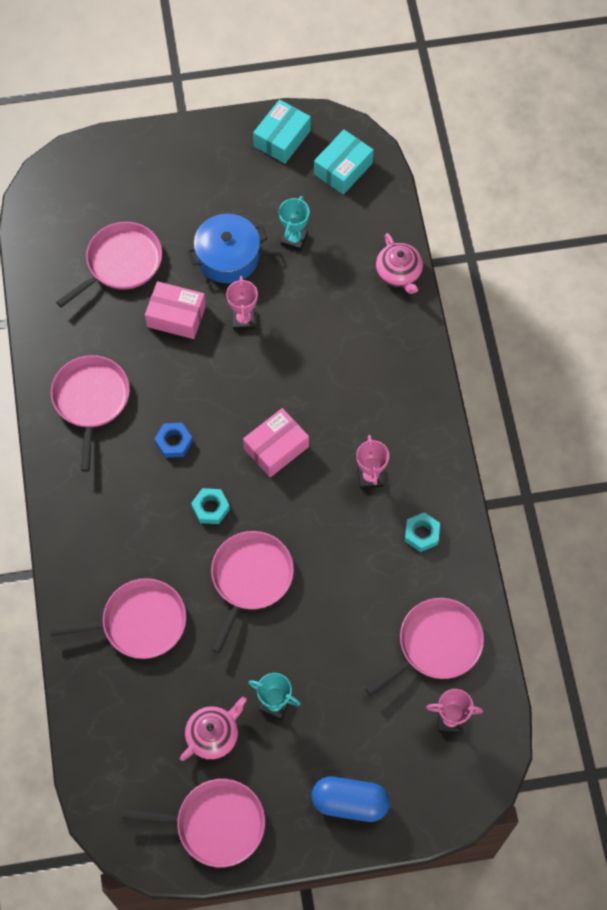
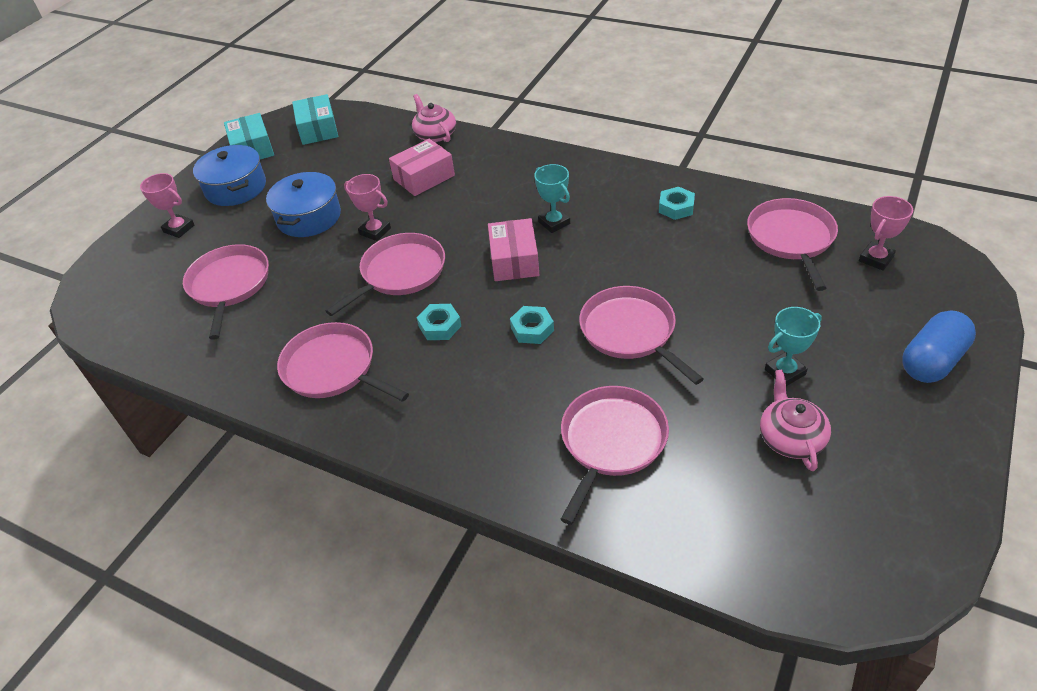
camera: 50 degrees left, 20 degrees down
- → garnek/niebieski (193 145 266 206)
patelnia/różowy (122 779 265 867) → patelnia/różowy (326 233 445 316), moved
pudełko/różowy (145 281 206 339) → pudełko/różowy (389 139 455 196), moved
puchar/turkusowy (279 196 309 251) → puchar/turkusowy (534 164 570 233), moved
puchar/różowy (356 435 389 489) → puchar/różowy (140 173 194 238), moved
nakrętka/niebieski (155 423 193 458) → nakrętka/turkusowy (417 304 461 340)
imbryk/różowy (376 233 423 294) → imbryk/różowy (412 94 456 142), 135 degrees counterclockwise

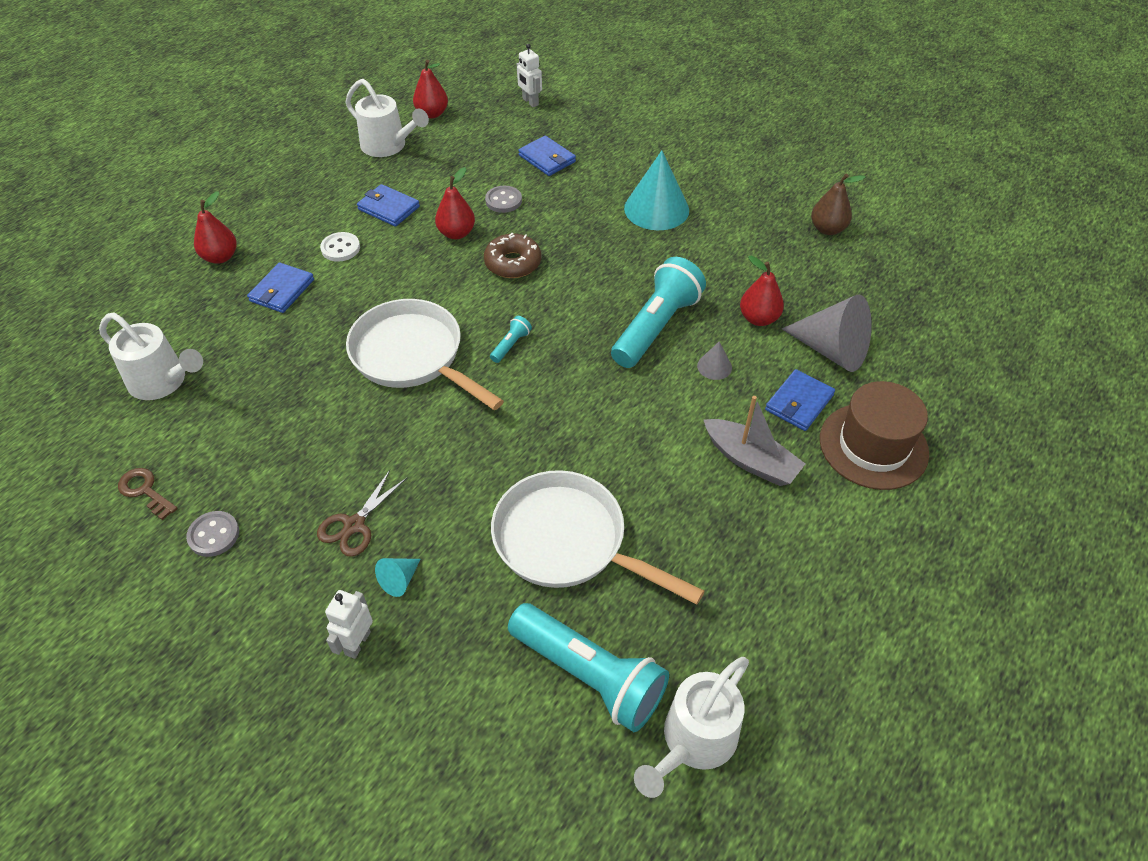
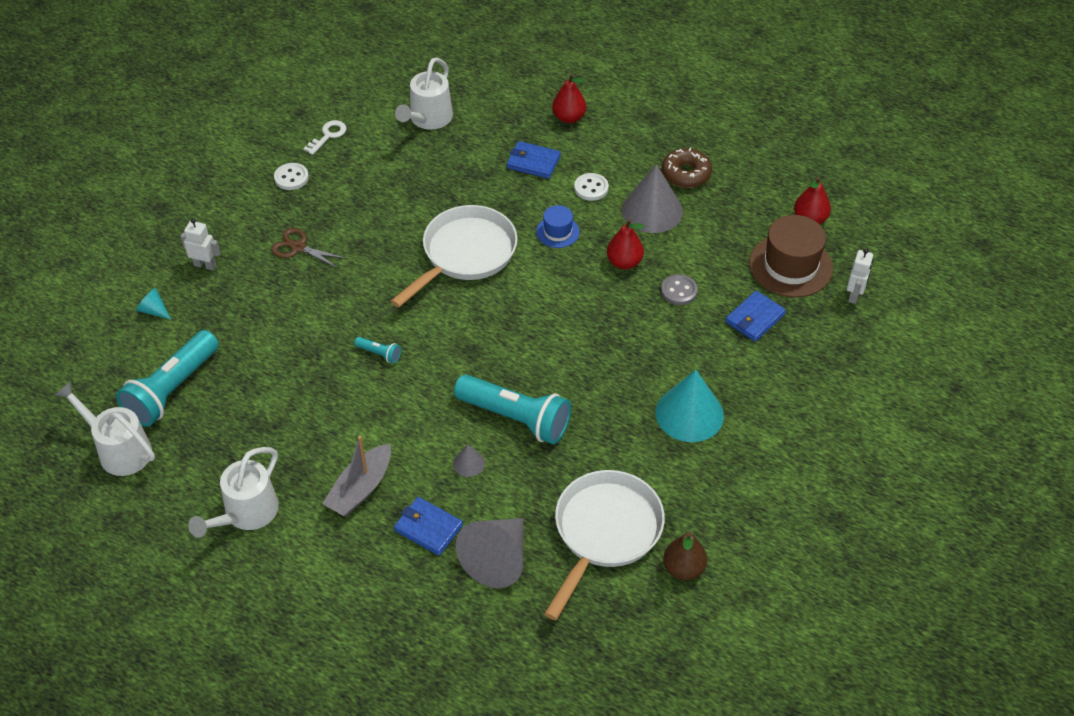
camera: 85 degrees right, 0 degrees up
gruszka/czerwony (740 255 784 326) → -
- → kapelusz/niebieski (536 205 580 248)
konewka/biały (345 79 429 157) → konewka/biały (188 447 279 538), moved
stożek/turkusowy (375 558 421 597) → stożek/turkusowy (136 288 171 320), moved
donut/brązowy (484 233 541 278) → donut/brązowy (662 148 712 188), moved
latarka/turkusowy (490 316 532 363) → latarka/turkusowy (354 337 401 363), moved
patelnia/biały (491 470 705 604) → patelnia/biały (544 470 665 621), moved
kapelusz/brązowy (820 381 929 490) → kapelusz/brązowy (749 215 833 297), moved
portfel/niebieski (357 184 420 227) → stożek/szary (622 164 683 233)
klucz/brązowy (118 468 178 520) → klucz/biały (303 120 347 155)
guzik/szary (186 511 239 557) → guzik/biały (274 163 309 190)
robot/biały (517 44 542 107) → robot/biały (847 249 873 304), 150 degrees clockwise

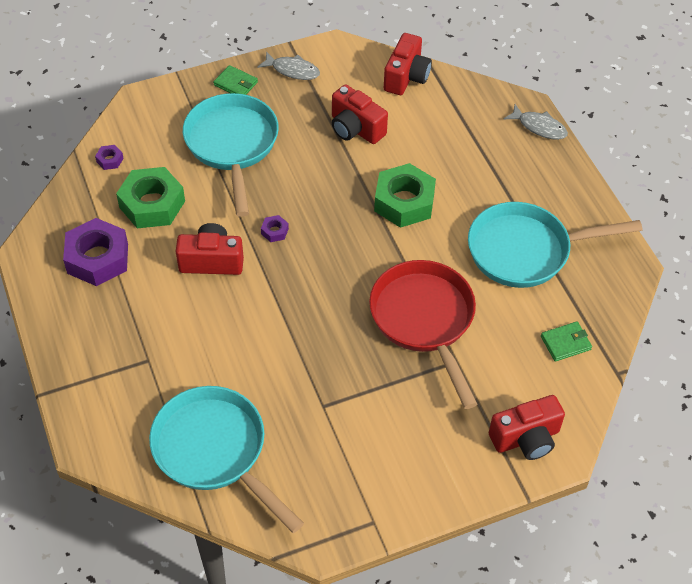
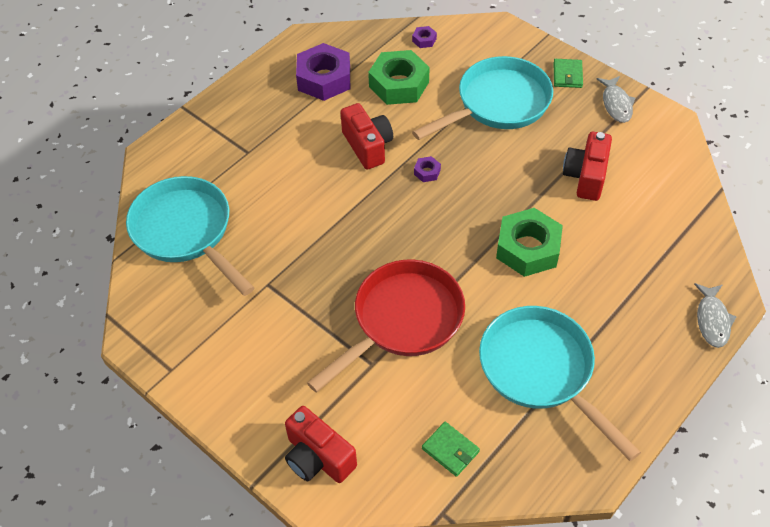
camera: 65 degrees right, 0 degrees up
aparat fotograficzny/czerwony (384 33 432 95) → -
patelnia/turkusowy (149 386 304 533) → patelnia/turkusowy (126 176 254 296), 60 degrees counterclockwise

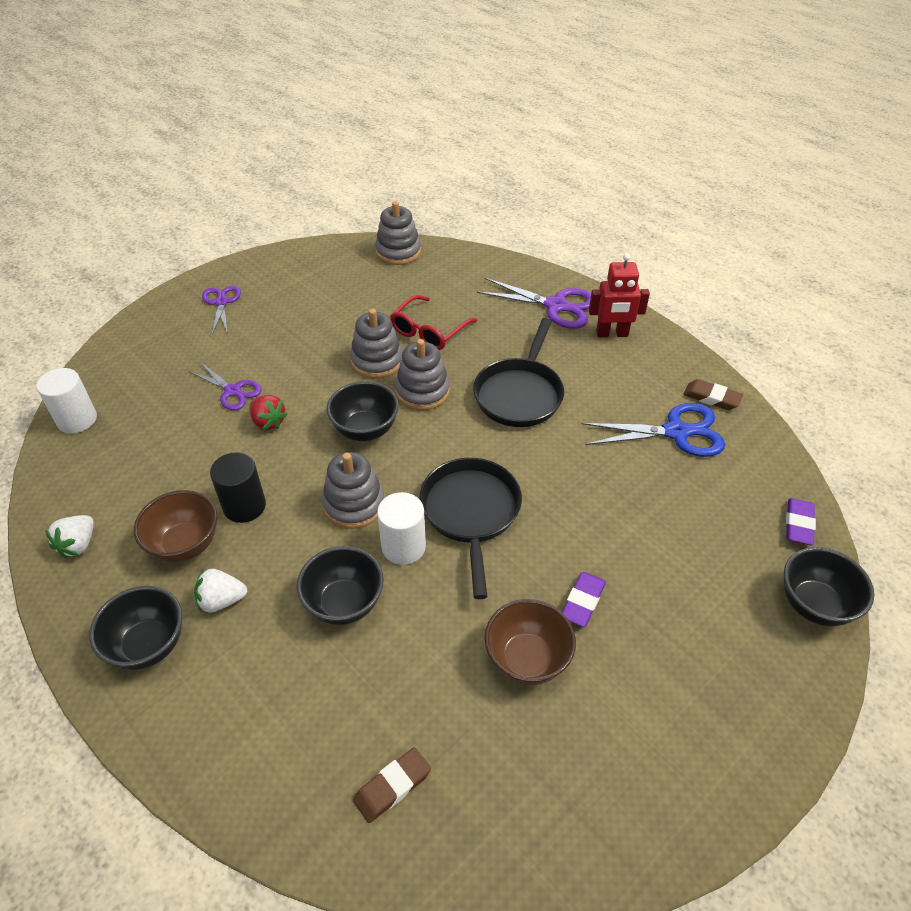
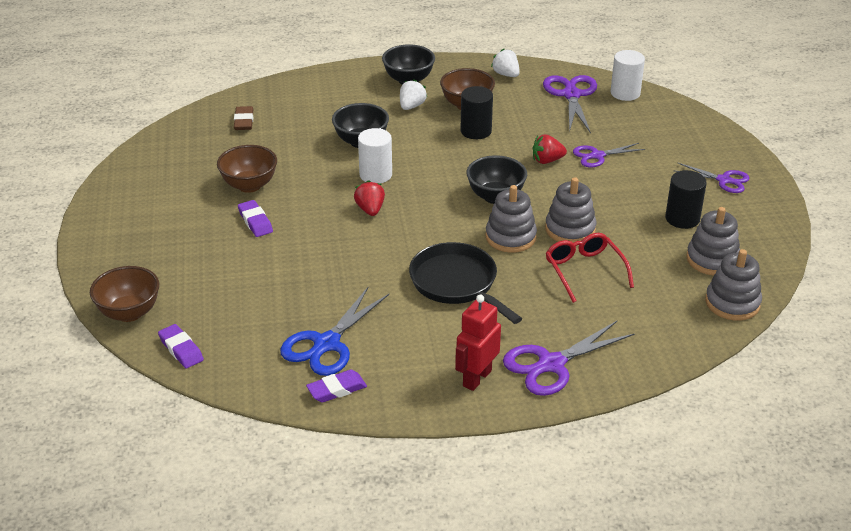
camera: 125 degrees right, 10 degrees down
- → nożyczki/fioletowy (543 75 597 133)
- → walec/czarny (665 170 707 229)
zabawka nakładanka/szary (322 452 384 529) → zabawka nakładanka/szary (686 207 740 276), moved
patelnia/czarny (419 458 522 599) → truskawka/czerwony (354 180 385 216)
gumka do mazania/brązowy (683 379 743 410) → gumka do mazania/fioletowy (306 370 367 403)
miska/czarny (784 547 874 626) → miska/brązowy (90 266 159 322)

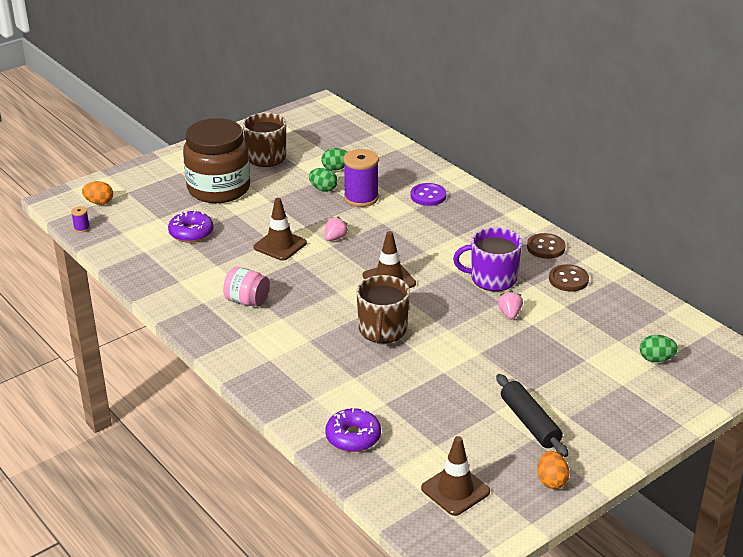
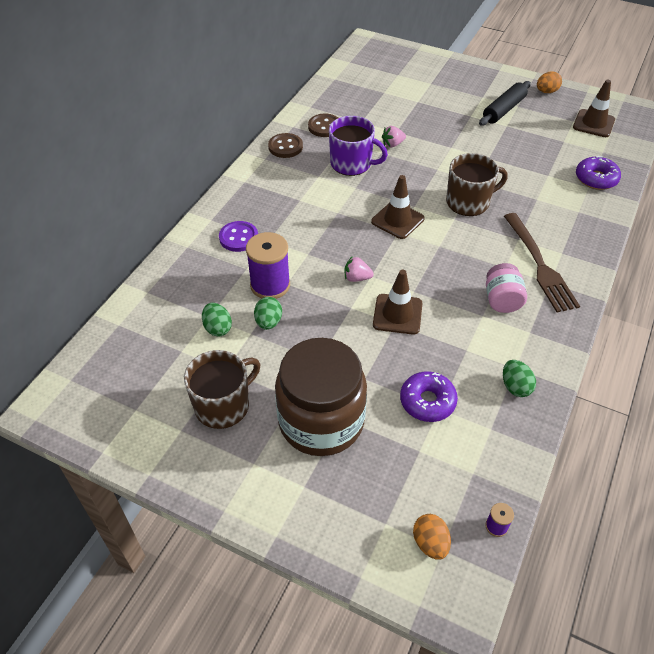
camera: 115 degrees left, 15 degrees up
- → widelec/brązowy (504 213 580 313)
jajko/zielony (640 335 678 362) → jajko/zielony (503 360 536 397), moved
kubek/fioletowy (453 227 522 291) → kubek/fioletowy (329 116 388 176), 45 degrees counterclockwise

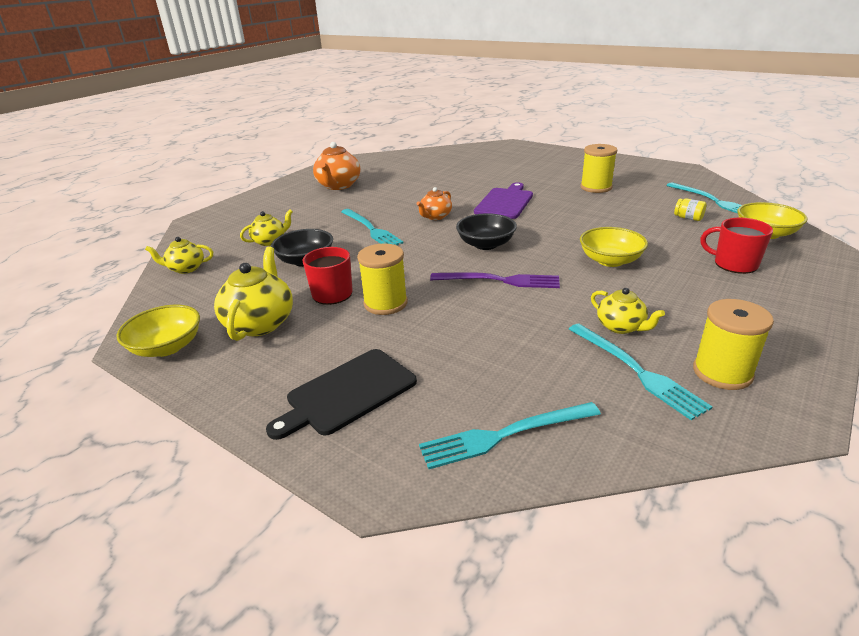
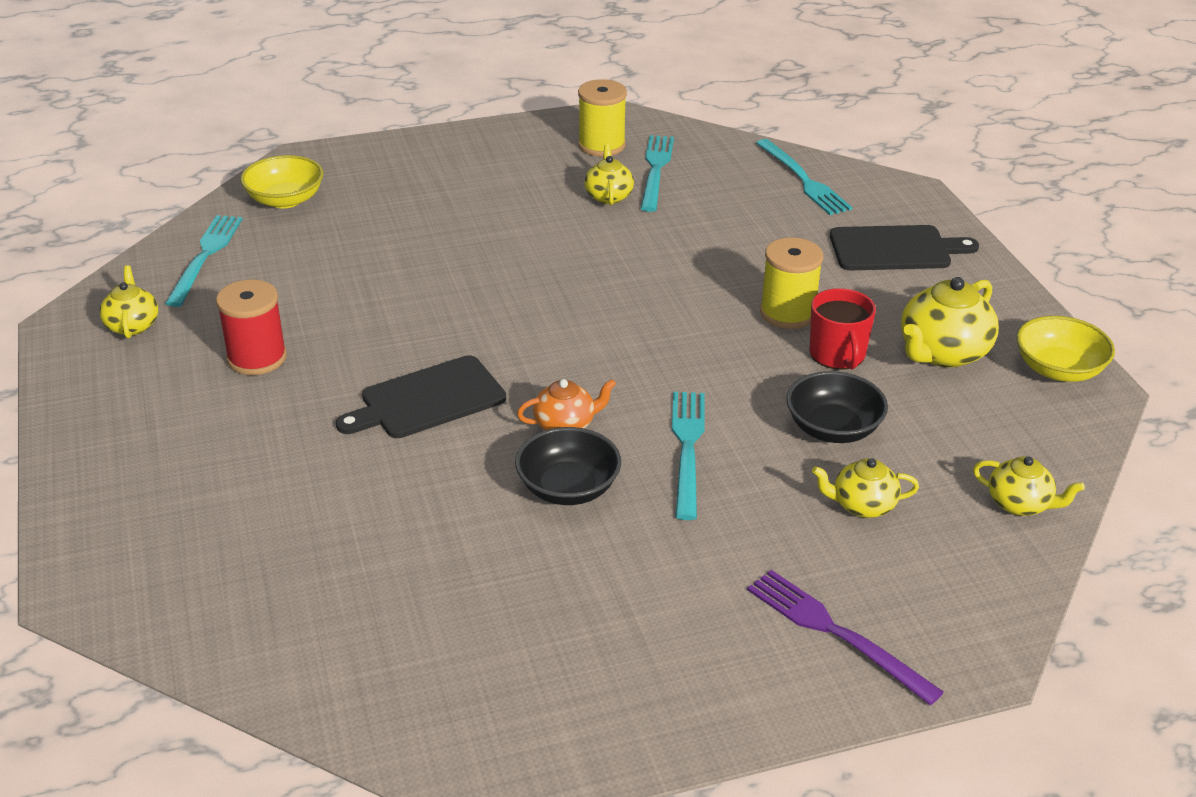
camera: 145 degrees left, 5 degrees up
imbryk/pomarańczowy (313 142 360 190) → -
miska/żółty (580 227 648 267) → -
słoik/żółty (674 198 706 221) → -
kubek/czerwony (700 218 773 274) → -
- → imbryk/żółty (100 266 158 339)
widelec/fioletowy (430 272 560 288) → widelec/fioletowy (747 570 944 705), moved
miska/czarny (456 213 517 250) → miska/czarny (515 427 621 505), moved
deska do krojenia/fioletowy (474 182 533 219) → deska do krojenia/czarny (336 355 506 438)
szpulka/żółty (580 144 617 193) → szpulka/czerwony (216 280 287 375)
widelec/turkusowy (419 402 601 469) → widelec/turkusowy (756 139 852 215), 45 degrees clockwise

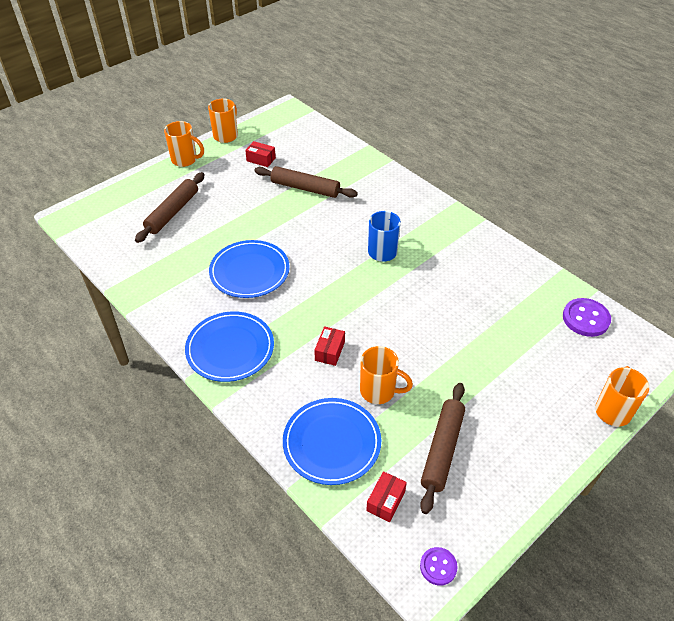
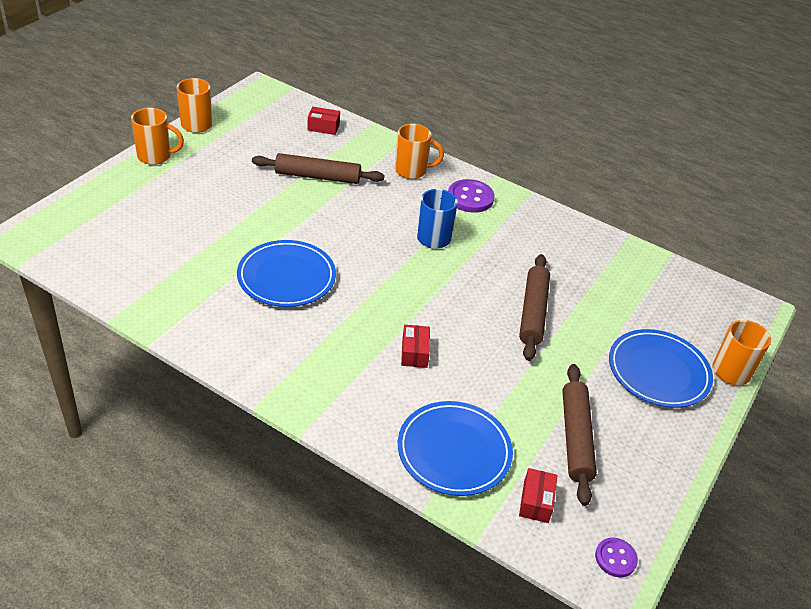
camera: 20 degrees left, 5 degrees down
wałek do ciasta/brązowy (135 172 205 243) → wałek do ciasta/brązowy (519 254 550 361), moved
talerz/niebieski (185 311 274 382) → talerz/niebieski (609 329 713 408), moved
pudełko/czerwony (245 141 276 167) → pudełko/czerwony (307 106 340 135), moved
kubek/pomarańczowy (360 346 413 404) → kubek/pomarańczowy (395 124 444 179), moved
guzik/fioletowy (563 298 611 337) → guzik/fioletowy (448 179 494 213), moved

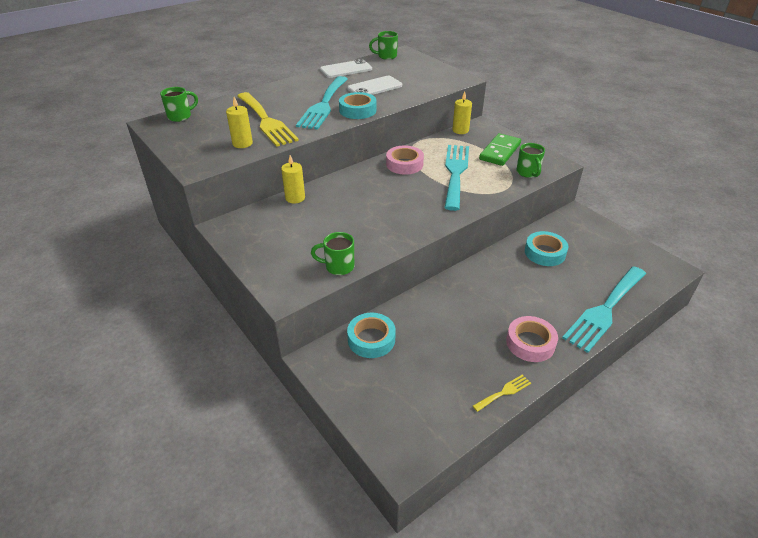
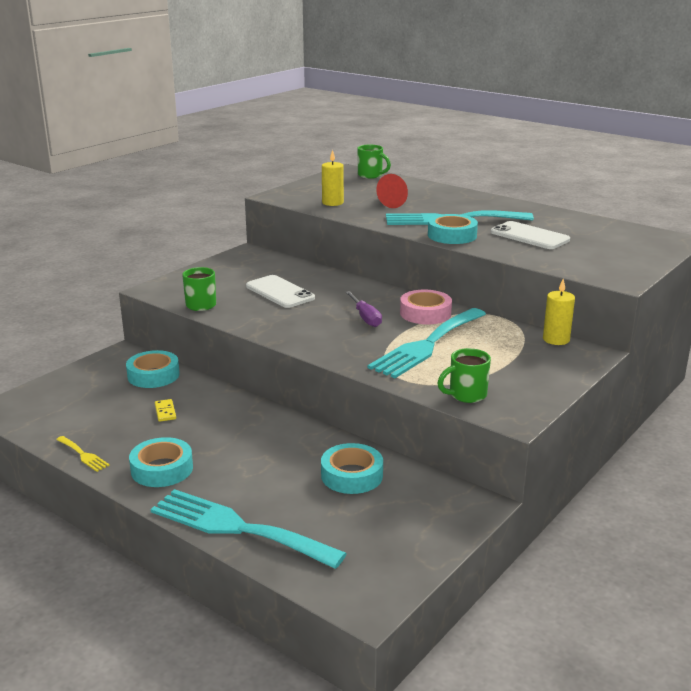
camera: 75 degrees right, 15 degrees down
świeca/żółty (281 155 305 203) → -
kubek/zielony (369 31 398 60) → -
kostka domina/zielony (479 133 521 166) → -
- → kostka domina/żółty (155 399 176 422)
- → śrubokręt/fioletowy (346 291 382 327)
telefon/biały (320 59 372 78) → telefon/biały (246 275 315 308), moved
widelec/żółty (237 92 299 147) → stożek/czerwony (376 174 408 208)
taśma klejąca/różowy (506 316 558 362) → taśma klejąca/turkusowy (129 437 193 487)
widelec/turkusowy (444 145 469 211) → widelec/turkusowy (368 308 486 378), 135 degrees clockwise

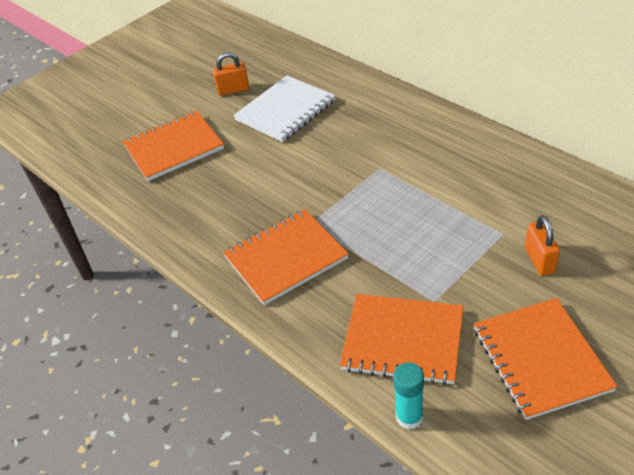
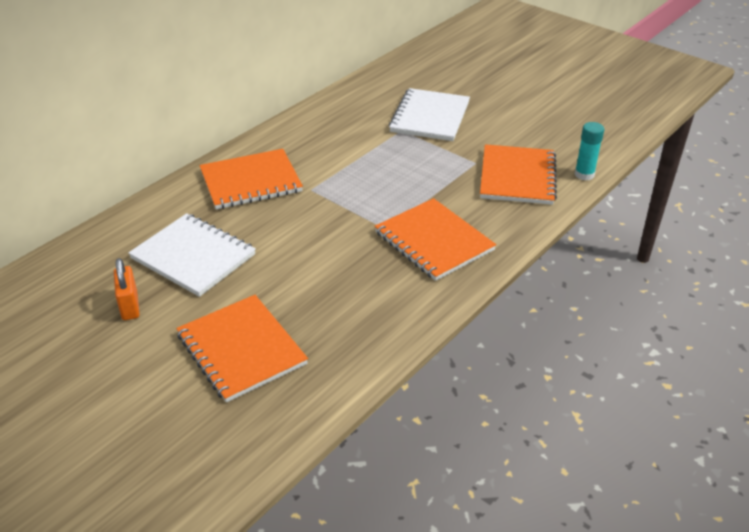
camera: 100 degrees left, 5 degrees down
zeszyt/pomarańczowy (474 298 618 420) → zeszyt/pomarańczowy (200 149 303 209), moved
kłódka/pomarańczowy (525 215 560 276) → zeszyt/biały (389 88 470 141)

